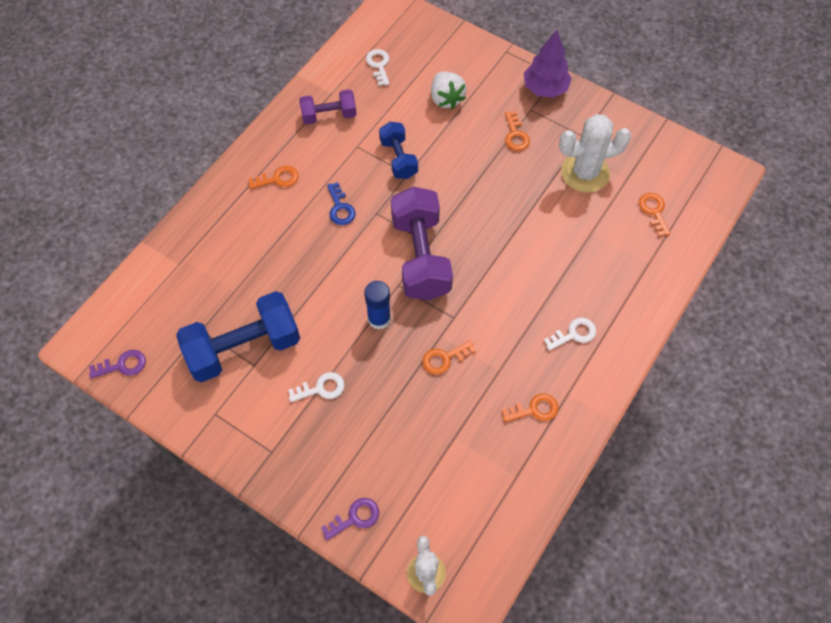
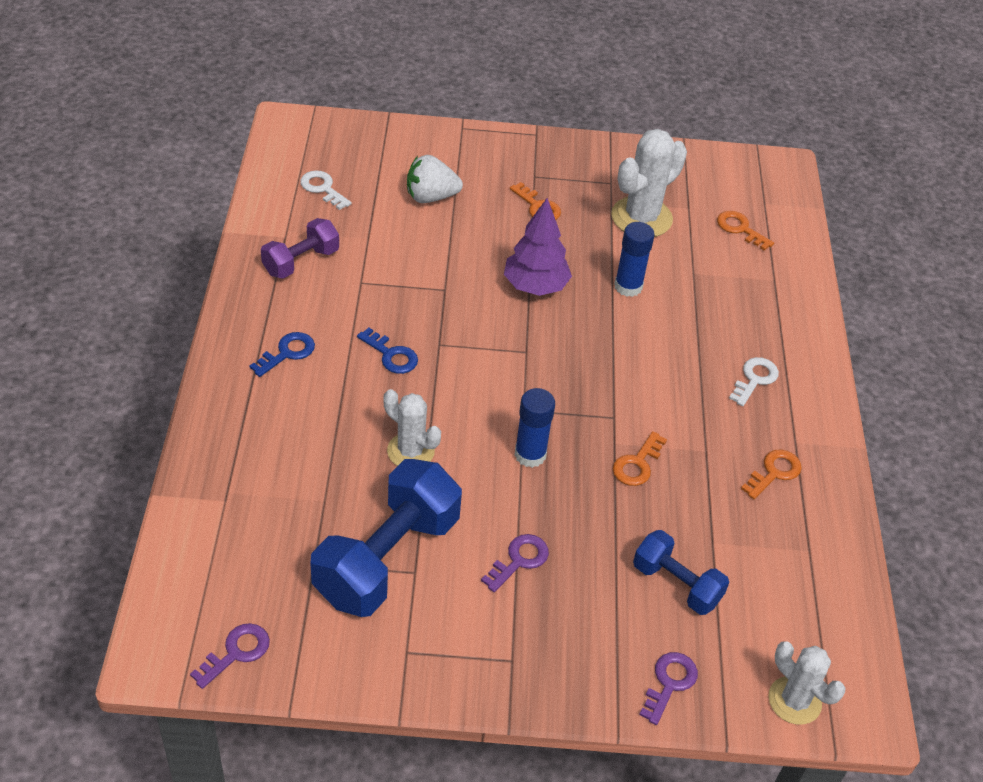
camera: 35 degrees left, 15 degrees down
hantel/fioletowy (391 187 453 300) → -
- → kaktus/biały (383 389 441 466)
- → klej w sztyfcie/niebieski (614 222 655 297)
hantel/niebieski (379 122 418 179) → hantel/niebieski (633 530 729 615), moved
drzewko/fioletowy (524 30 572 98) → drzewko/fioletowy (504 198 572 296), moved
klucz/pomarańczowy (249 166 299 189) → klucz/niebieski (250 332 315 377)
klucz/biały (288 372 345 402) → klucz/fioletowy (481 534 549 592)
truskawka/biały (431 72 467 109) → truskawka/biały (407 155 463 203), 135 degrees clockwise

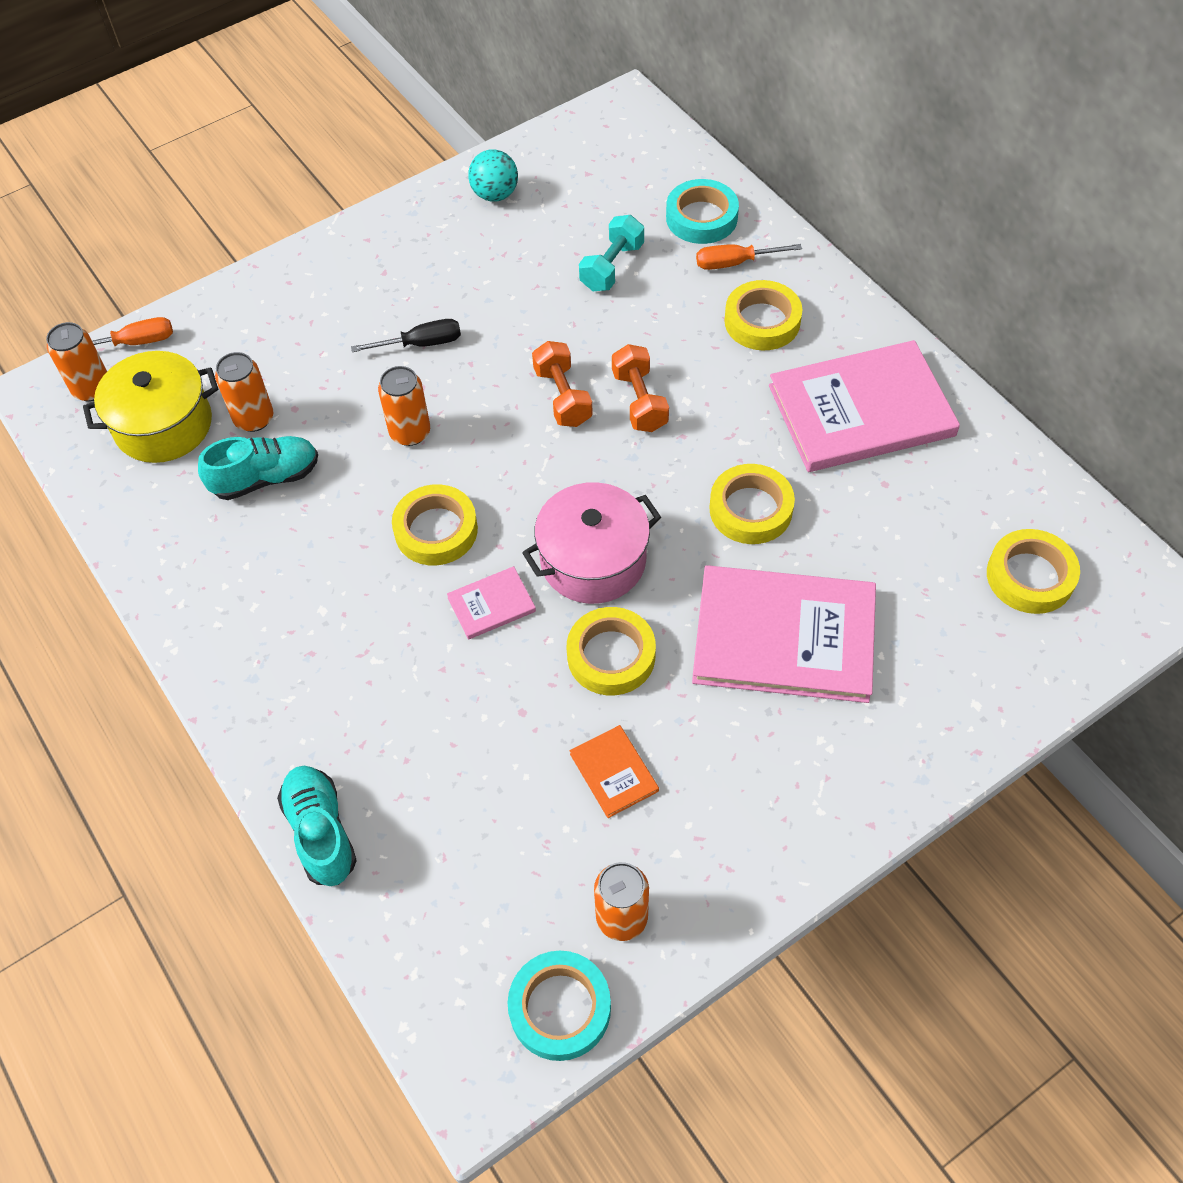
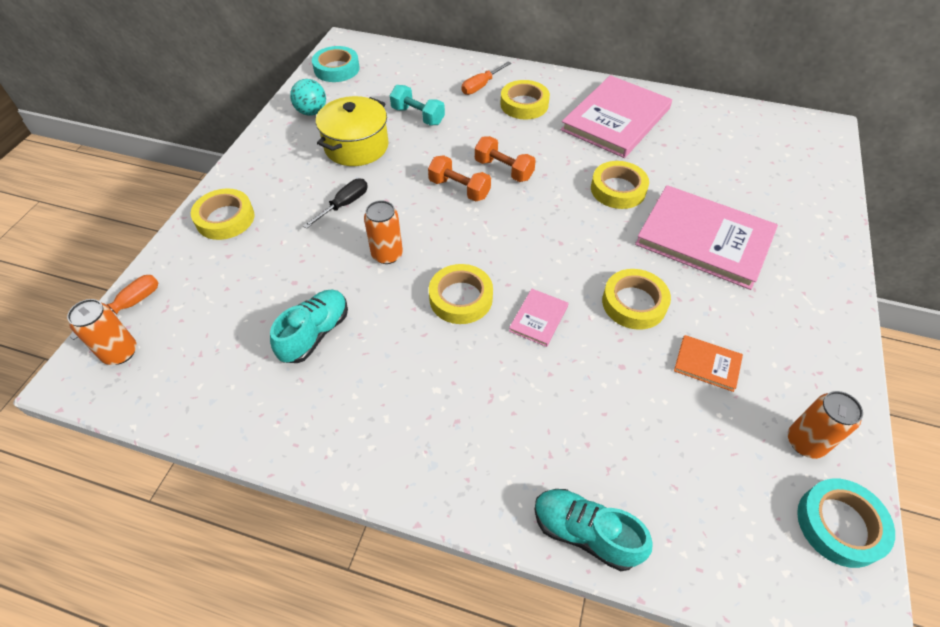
camera: 40 degrees left, 5 degrees down
puszka/pomarańczowy (215 352 273 432) → -
garnek/różowy (522 482 661 604) → -
garnek/żółty (83 351 218 463) → garnek/żółty (316 96 389 166), moved
taśma klejąca/turkusowy (666 179 739 244) → taśma klejąca/turkusowy (312 46 360 82), moved
taśma klejąca/żółty (987 529 1080 614) → taśma klejąca/żółty (191 188 255 240), moved
hantel/turkusowy (579 215 644 291) → hantel/turkusowy (390 85 445 125), 45 degrees counterclockwise
książka/różowy (692 565 876 703) → książka/różowy (635 185 778 290), 60 degrees clockwise

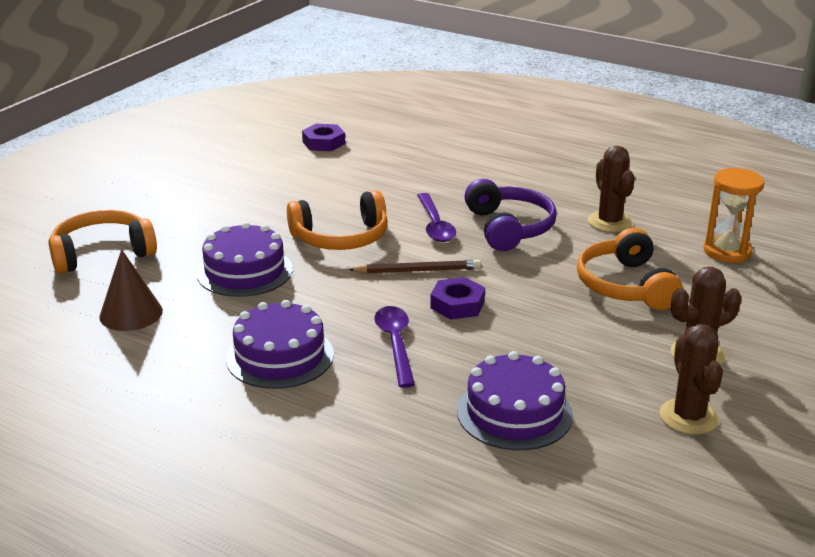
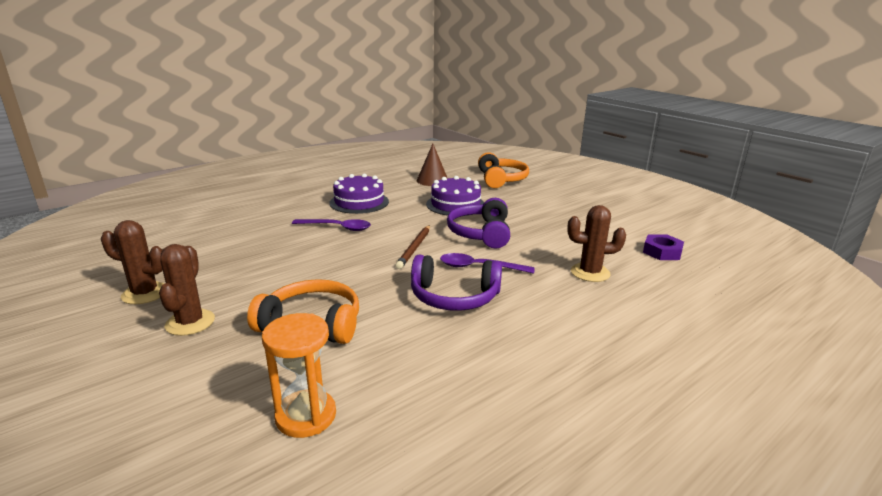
camera: 110 degrees right, 5 degrees down
nakrętka/fioletowy (430 277 485 320) → -
tort/fioletowy (457 351 573 450) → -
kaktus/brązowy (588 146 635 232) → kaktus/brązowy (567 205 626 282), moved
słuchawki/pomarańczowy (287 190 388 250) → słuchawki/fioletowy (447 198 510 249)

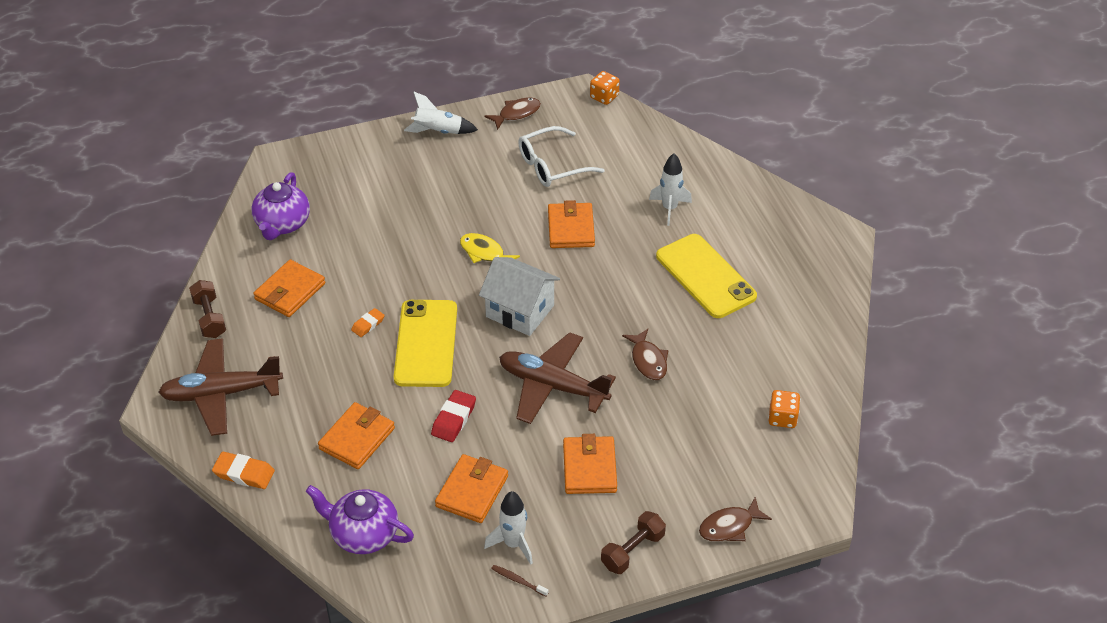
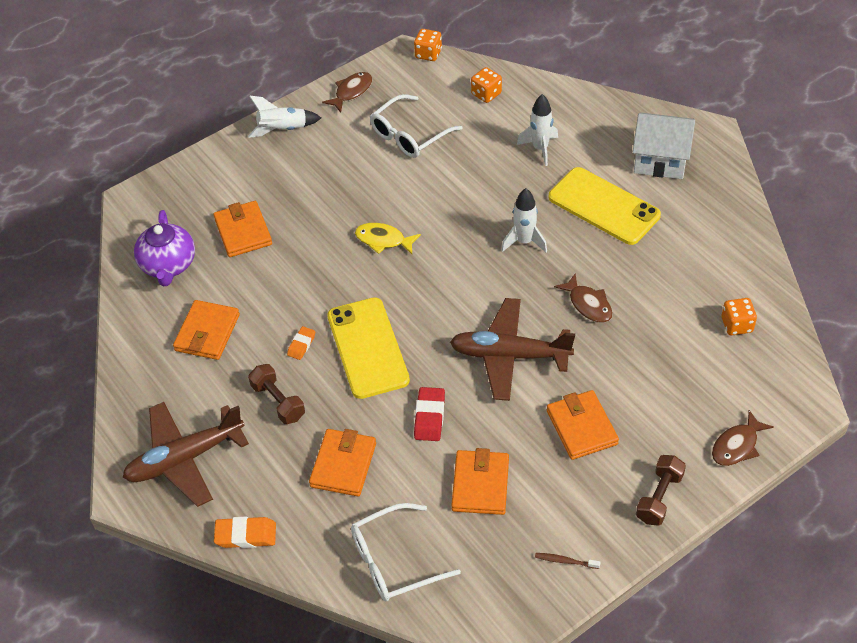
camera: 15 degrees left, 5 degrees up
- → kostka do gry/pomarańczowy (471 67 502 103)
hantel/brązowy (189 280 226 338) → hantel/brązowy (248 364 305 424), moved
domek/biały (479 257 560 336) → domek/biały (633 112 695 179), moved
rakieta/biały (484 491 533 564) → rakieta/biały (501 188 547 252), moved
portfel/pomarańczowy (548 200 595 248) → portfel/pomarańczowy (213 201 272 257), moved
imbryk/fioletowy (306 485 414 554) → okulary/biały (351 503 461 601)

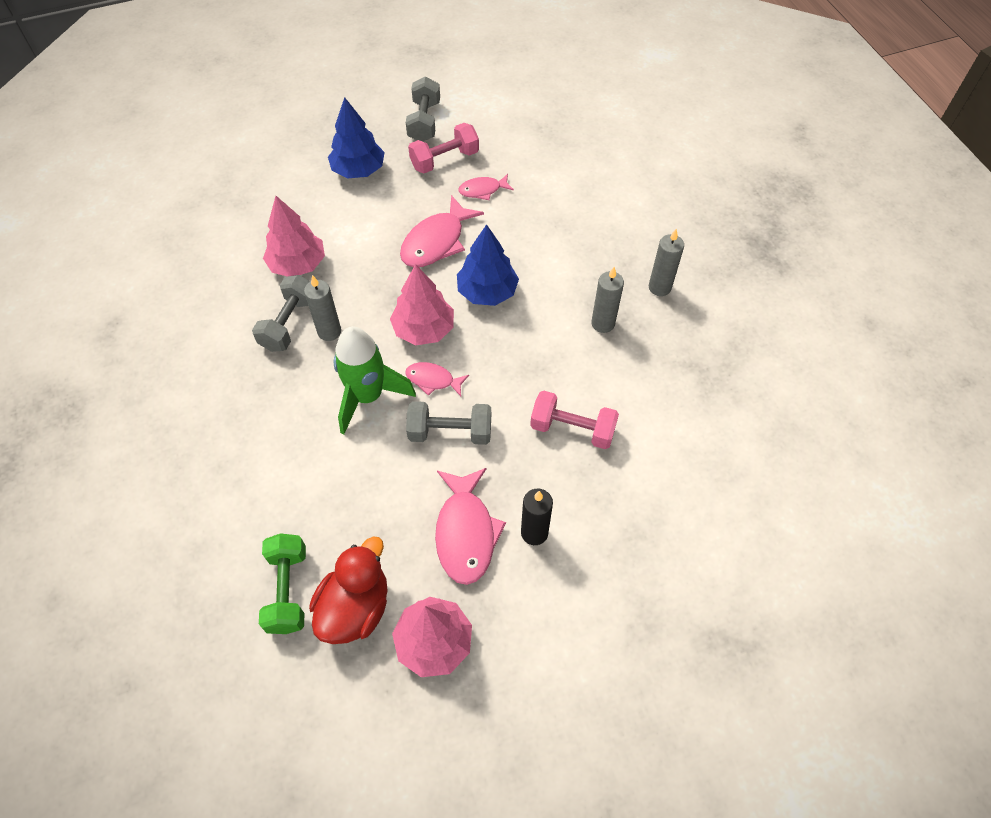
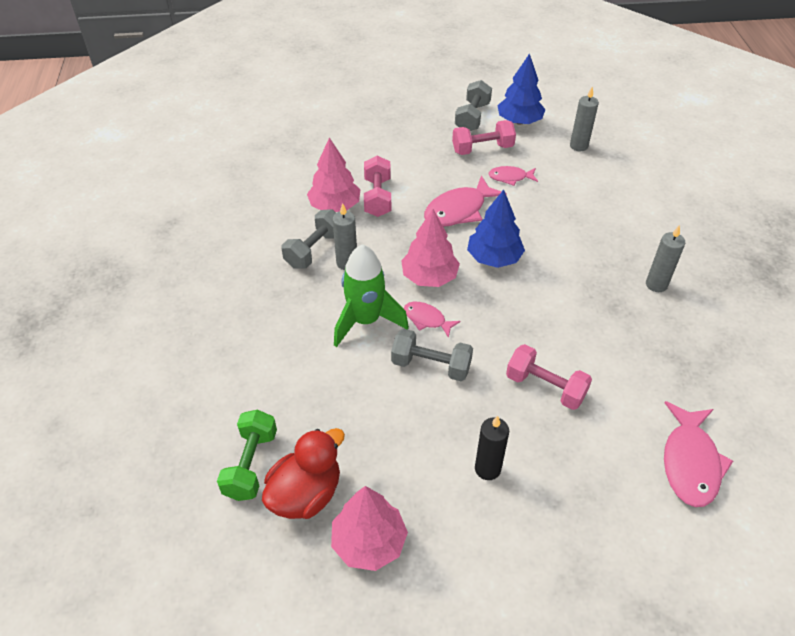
camera: 15 degrees right, 10 degrees down
- → hantel/różowy (364 156 391 217)
drzewko/niebieski (328 97 385 179) → drzewko/niebieski (497 53 546 125), moved
ryba/różowy (435 468 506 585) → ryba/różowy (664 401 733 507), moved
świeca/szary (591 267 624 333) → świeca/szary (570 87 599 151), moved

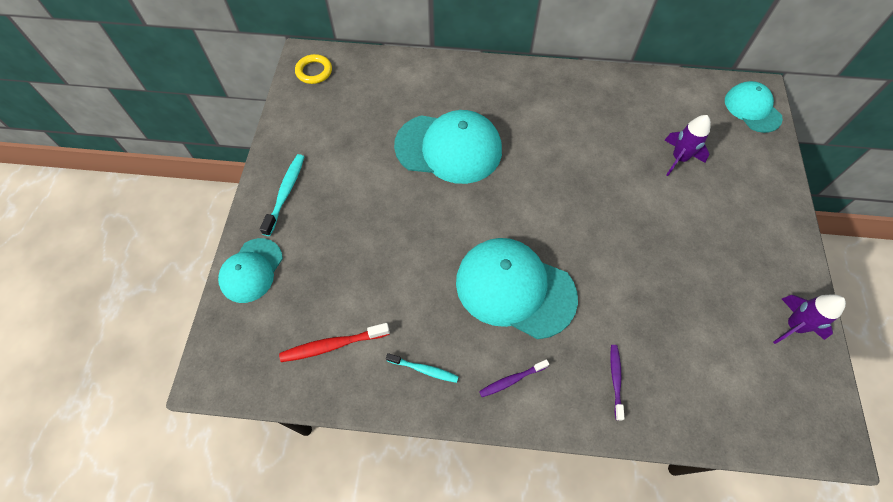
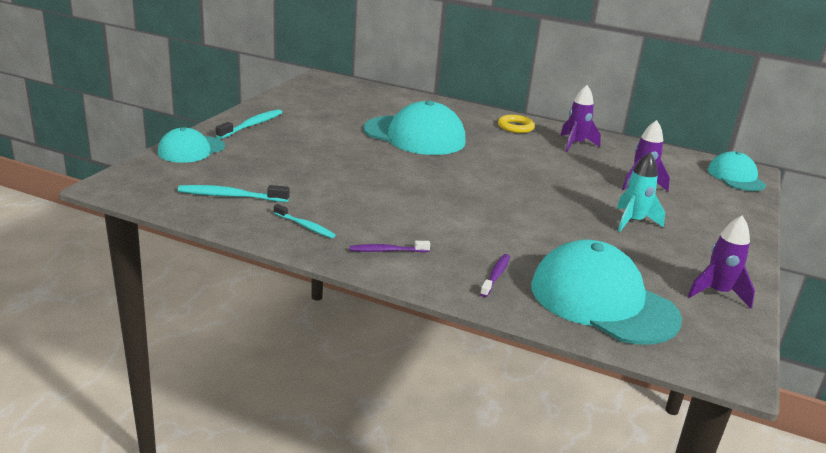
camera: 15 degrees right, 35 degrees down
- → rakieta/fioletowy (560 85 601 152)
- → rakieta/turkusowy (617 152 665 232)
pierścień/żółty (295 54 332 84) → pierścień/żółty (498 115 535 133), moved
czapka/turkusowy (456 238 578 339) → czapka/turkusowy (531 240 682 345), moved
szczoteczka do zębów/czerwony (279 323 390 362) → szczoteczka do zębów/turkusowy (178 185 290 202)

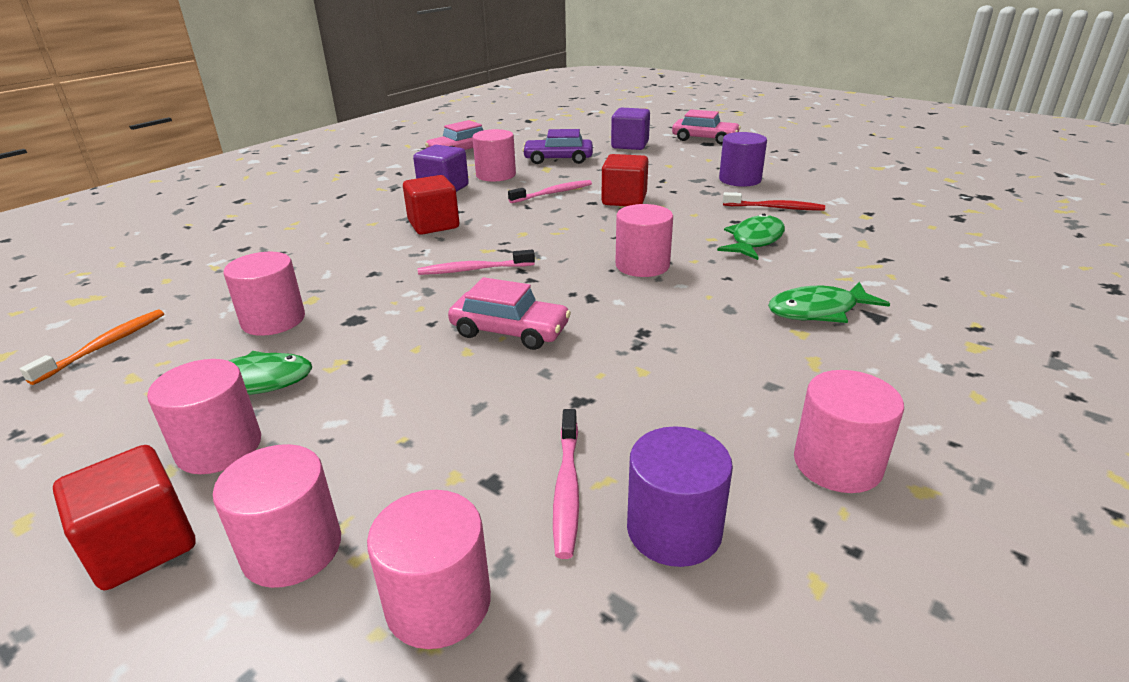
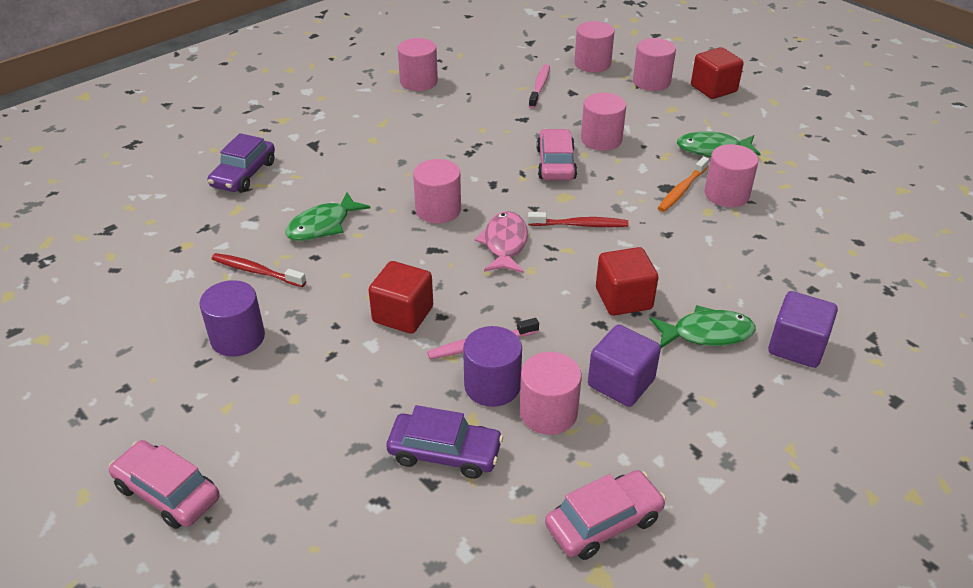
camera: 170 degrees left, 10 degrees up
- → samochód/fioletowy (208 133 275 192)
- → ryba/różowy (475 211 528 273)
szczoteczka do zębów/pomarańczowy (20 309 164 385) → szczoteczka do zębów/pomarańczowy (658 157 709 212), moved
walec/różowy (147 359 261 474) → walec/różowy (581 93 626 151), moved
sześcian/fioletowy (611 108 650 150) → sześcian/fioletowy (768 291 838 368), moved
walec/fioletowy (627 426 733 567) → walec/fioletowy (463 326 522 407), moved
ryba/zielony (768 282 890 323) → ryba/zielony (650 305 756 348), moved
szczoteczka do zębów/różowy (418 250 535 275) → szczoteczka do zębów/czerwony (528 212 628 227)
samochód/różowy (448 277 571 350) → samochód/różowy (536 129 577 180), 60 degrees clockwise

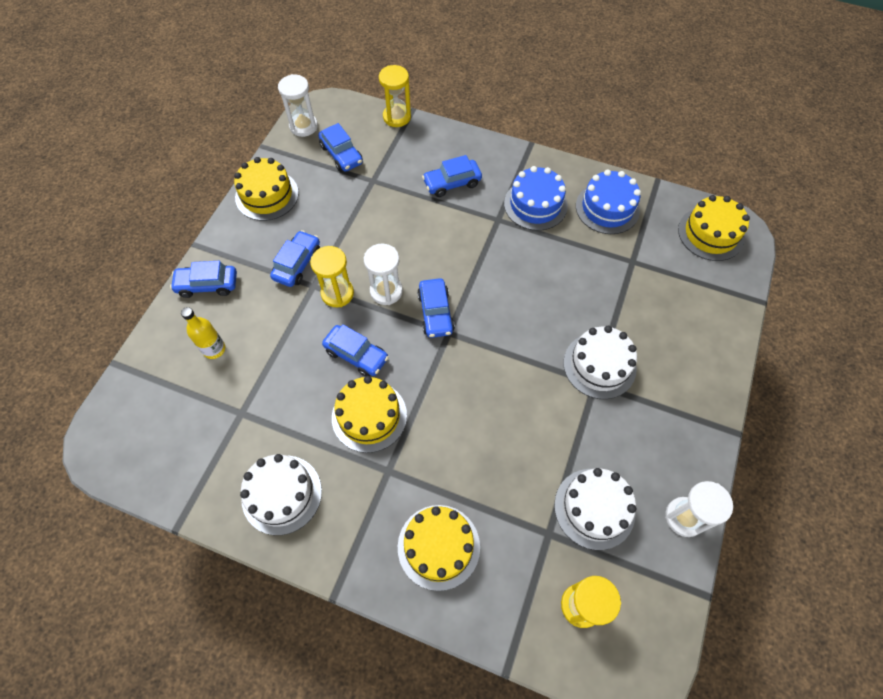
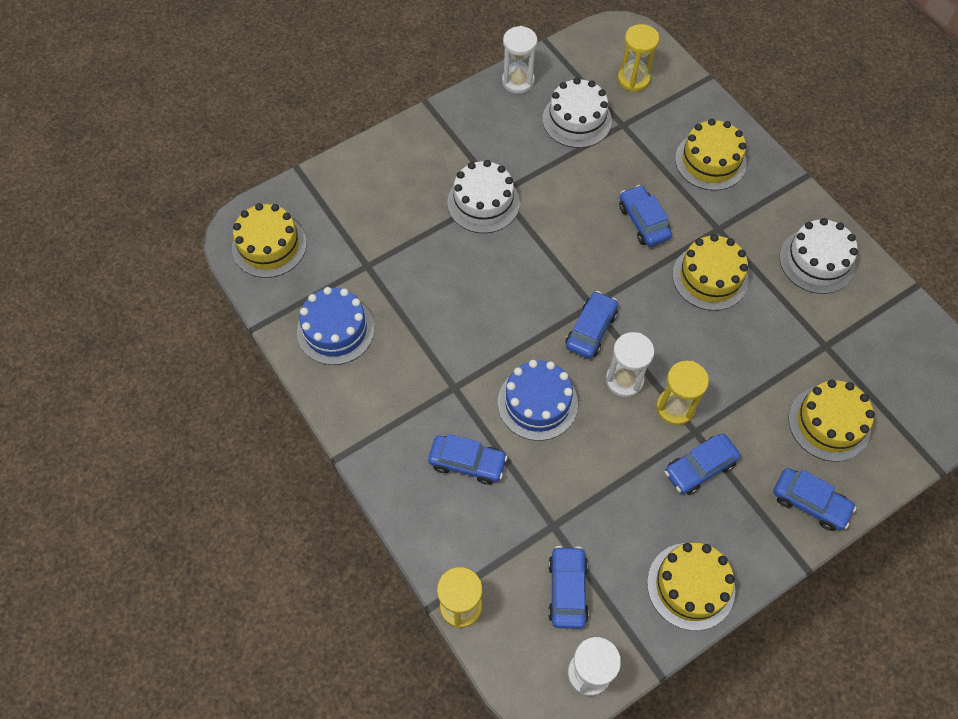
camera: 145 degrees left, 0 degrees up
samochód/niebieski (322 324 389 377) → samochód/niebieski (619 185 672 247), moved
tort/niebieski (504 166 568 231) → tort/niebieski (498 360 578 441), moved
butelka/żółty (181 307 225 359) → tort/żółty (788 380 875 462)

